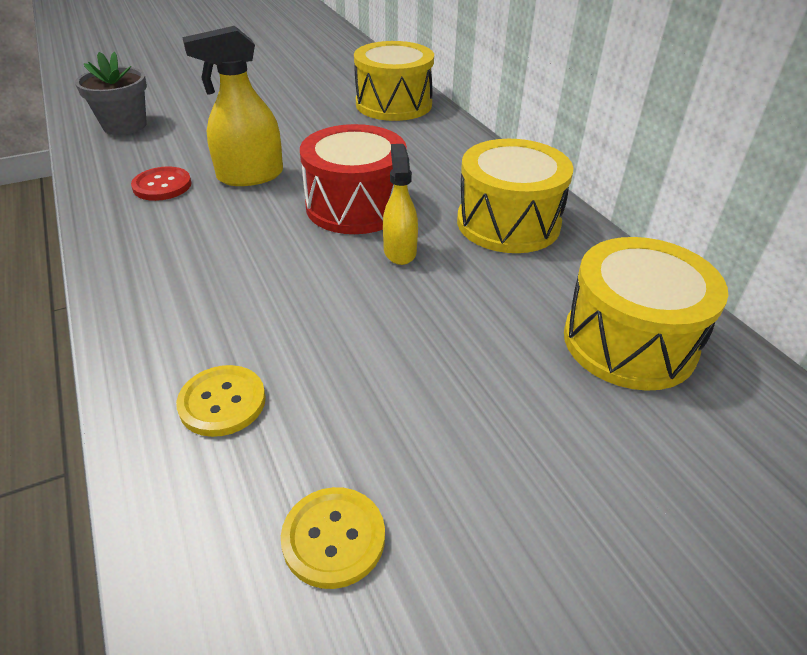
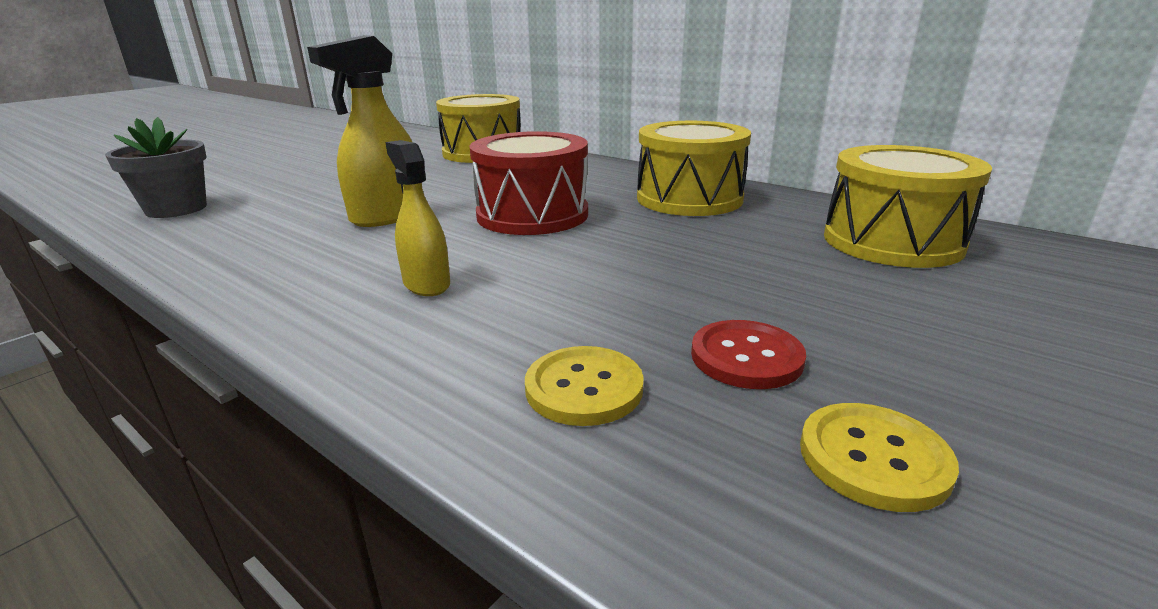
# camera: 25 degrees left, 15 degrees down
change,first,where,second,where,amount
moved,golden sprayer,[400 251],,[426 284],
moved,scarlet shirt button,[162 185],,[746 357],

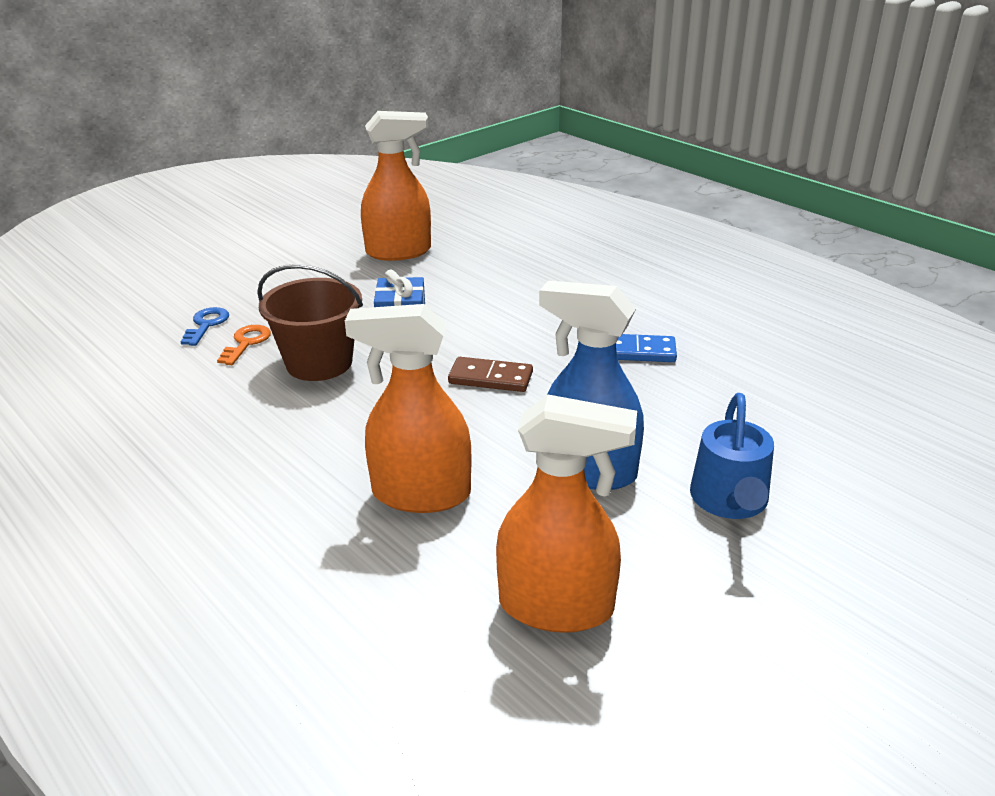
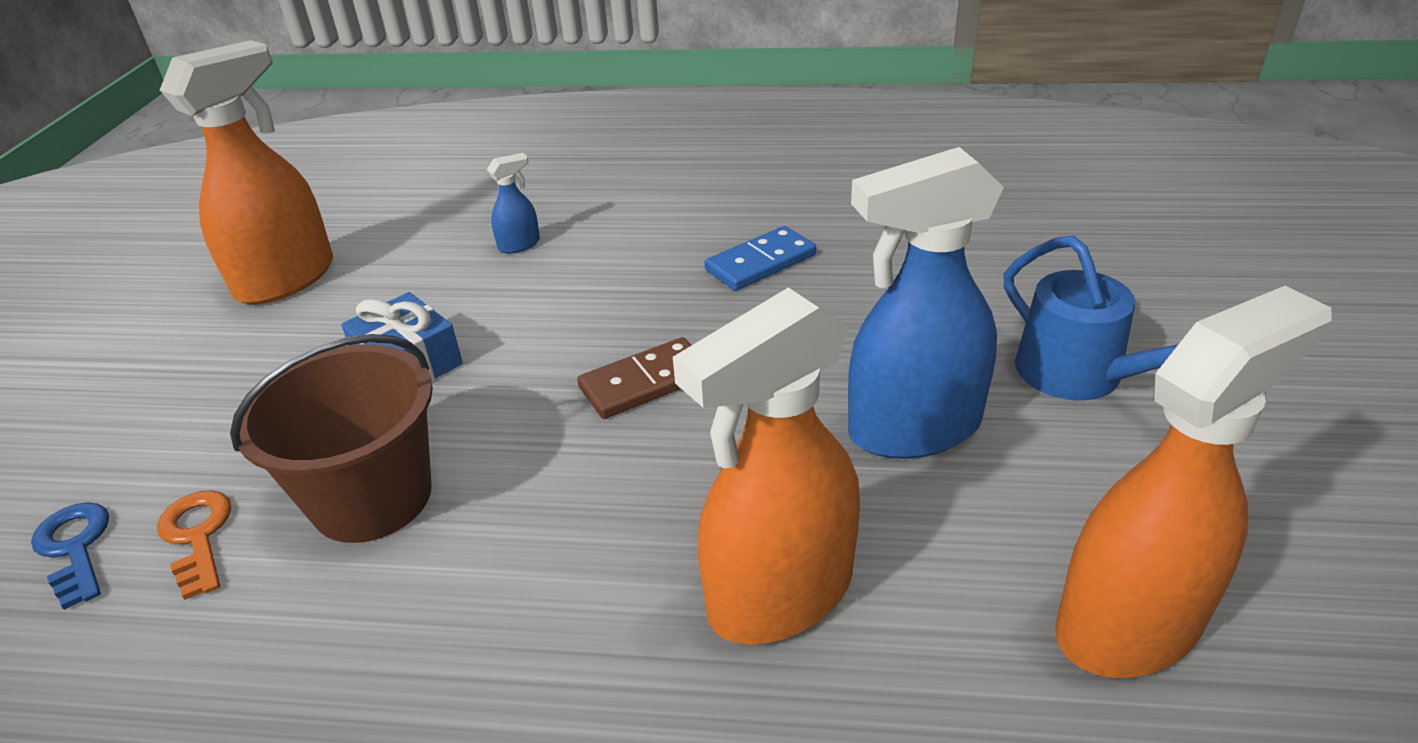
# camera: 40 degrees left, 5 degrees up
change,first,where,second,where,amount
added,,,royal blue sprayer,[519 245],

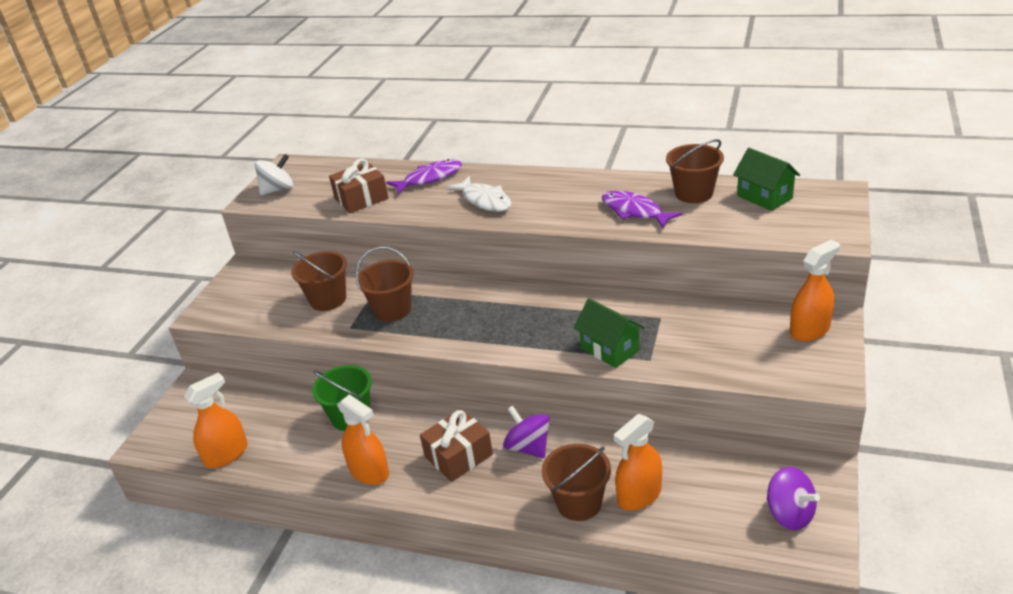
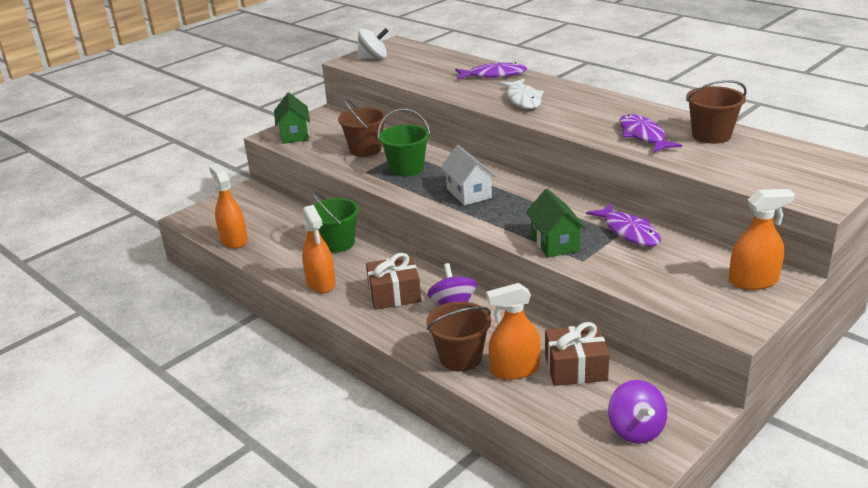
# camera: 25 degrees right, 5 degrees down
change,first,where,second,where,amount
moved,emerald cottage,[764 197],,[294 135],
moved,brown wrapped gift,[361 198],,[575 368],
recoloured,brown pail,[392 310],emerald pail,[406 168],
turned,orange sprayer,[226 454],,[234 240],105 degrees counterclockwise
added,,,snow-white cottage,[469 193],
added,,,royal purple fish,[628 232],

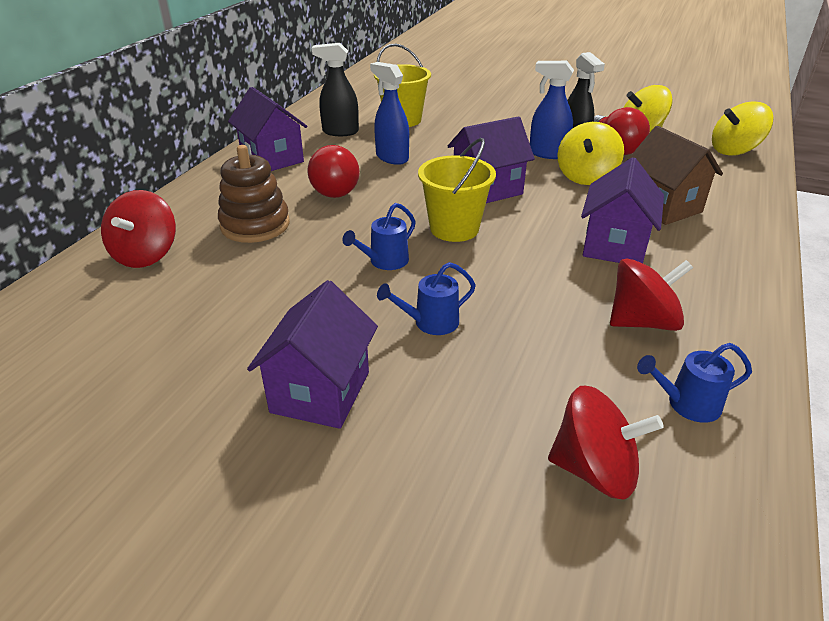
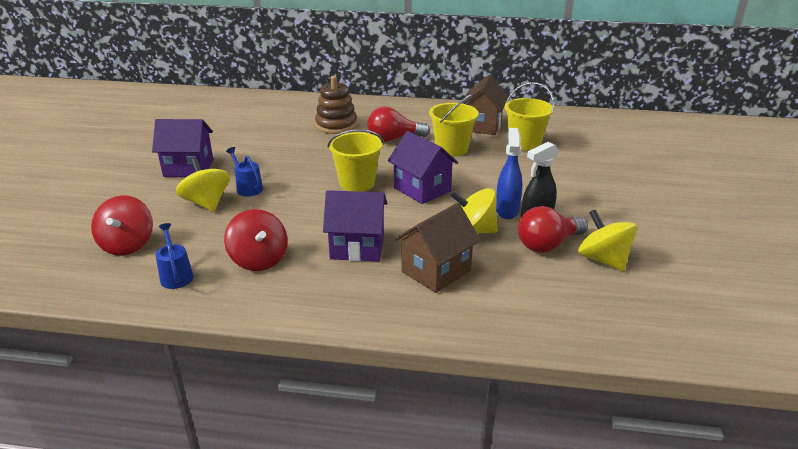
# camera: 75 degrees right, 5 degrees down
change,first,where,second,where,amount
replaced,black sprayer,[340 132],brown cottage,[482 126],
replaced,royal blue sprayer,[392 158],golden pail,[451 149],
removed,royal purple cottage,[272 159],,,
moved,golden toy top,[734 150],,[207 203],
removed,scarlet toy top,[146 254],,,
removed,royal blue watering pot,[384 261],,,

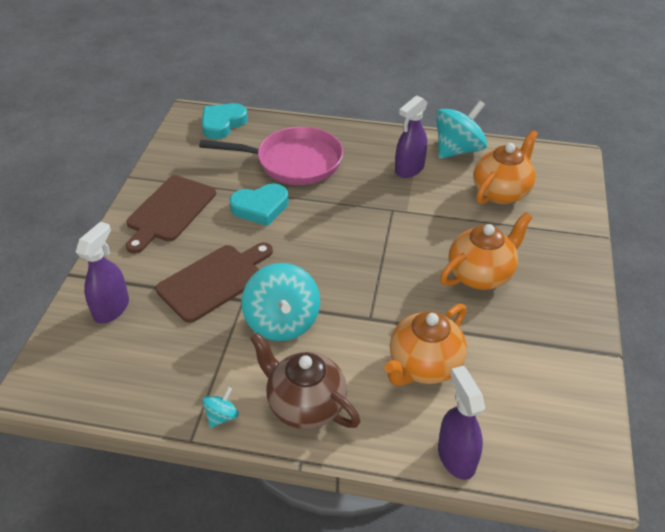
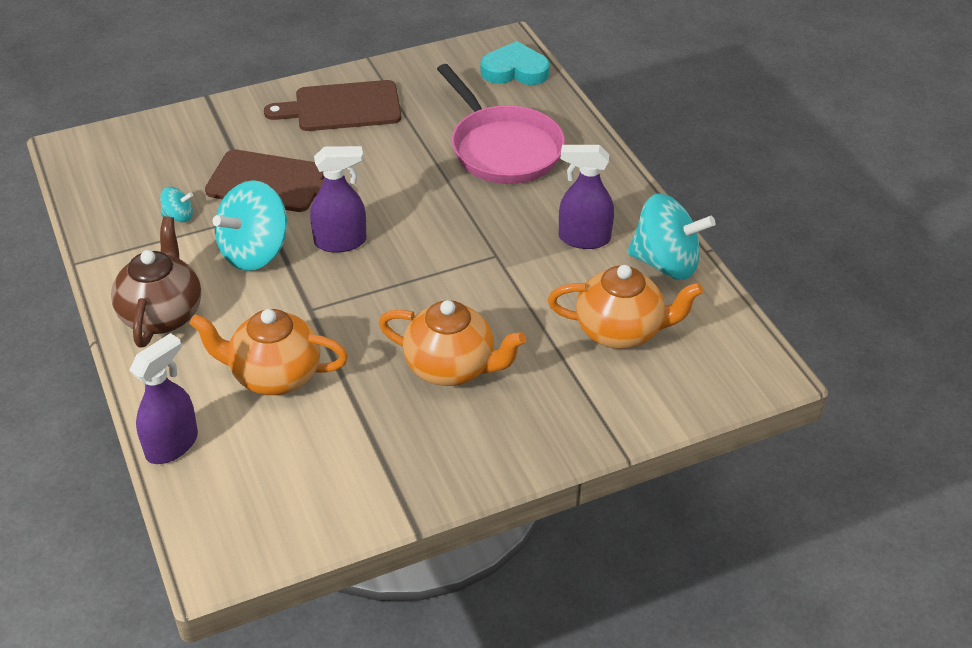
# camera: 55 degrees right, 0 degrees up
change,first,where,second,where,amount
removed,aqua heart,[260 207],,,
moved,royal purple sprayer,[112 308],,[341 242],
moved,aqua toy top,[222 416],,[178 216],

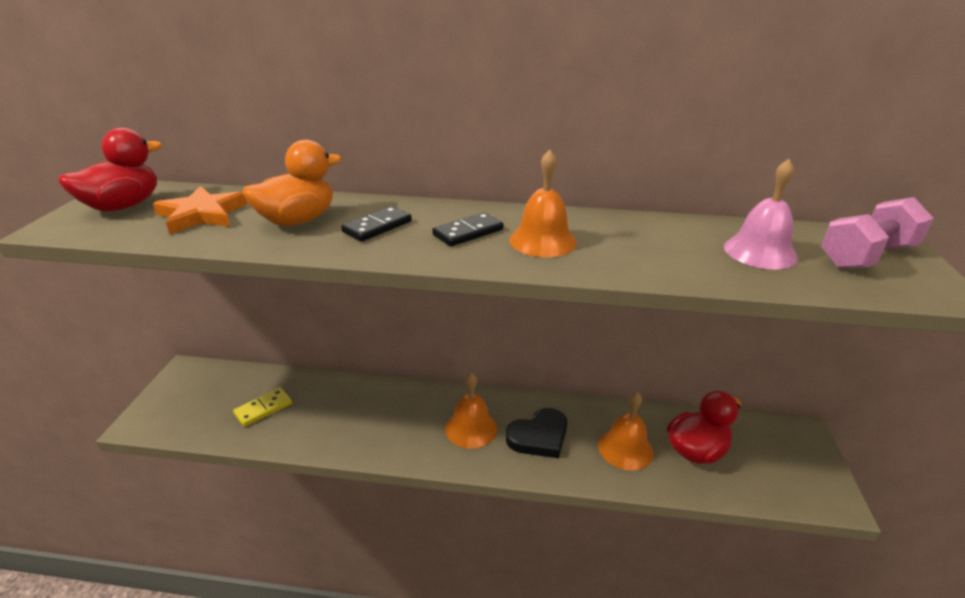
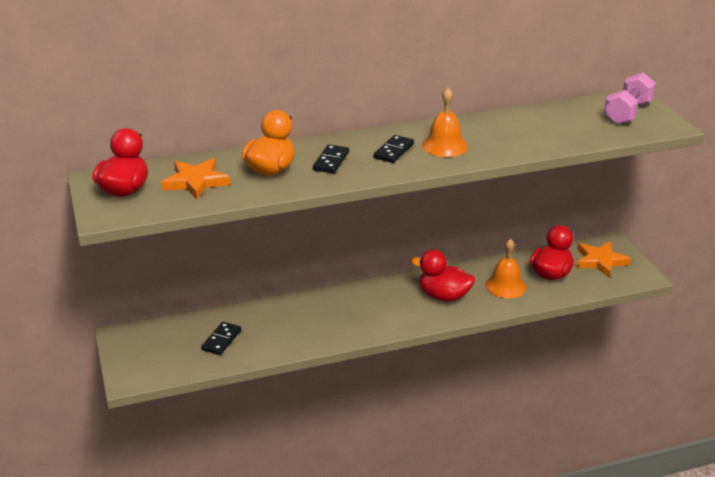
# camera: 25 degrees left, 0 degrees up
change,first,where,second,where,amount
removed,pink hand bell,[760 252],,,
removed,orange hand bell,[471 428],,,
recoloured,golden domino piece,[263 409],black domino piece,[221 340],
replaced,black heart,[539 437],scarlet toy duck,[444 296],
added,,,orange star shape,[600 261],

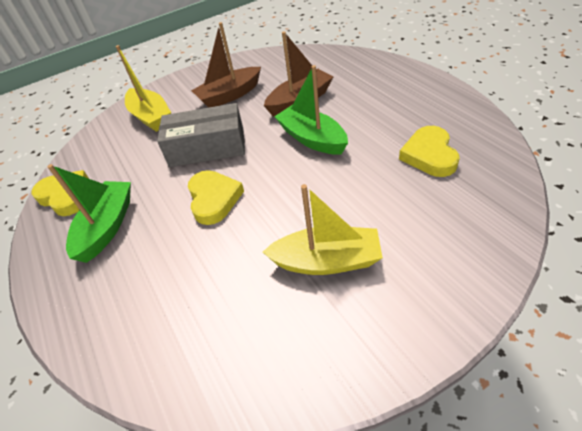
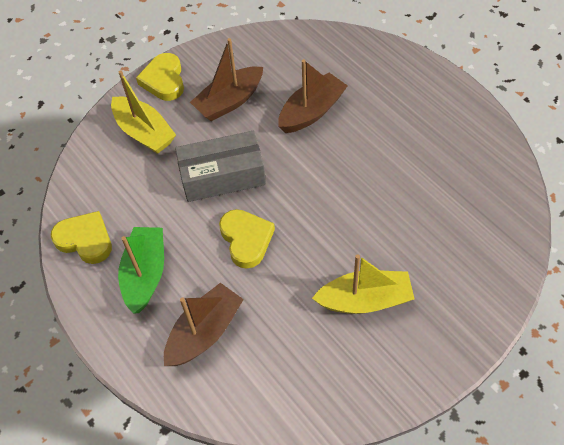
# camera: 10 degrees left, 10 degrees up
change,first,where,second,where,amount
removed,emerald boat,[312 139],,,
moved,golden heart,[429 155],,[164 80],
added,,,brown boat,[205 332],

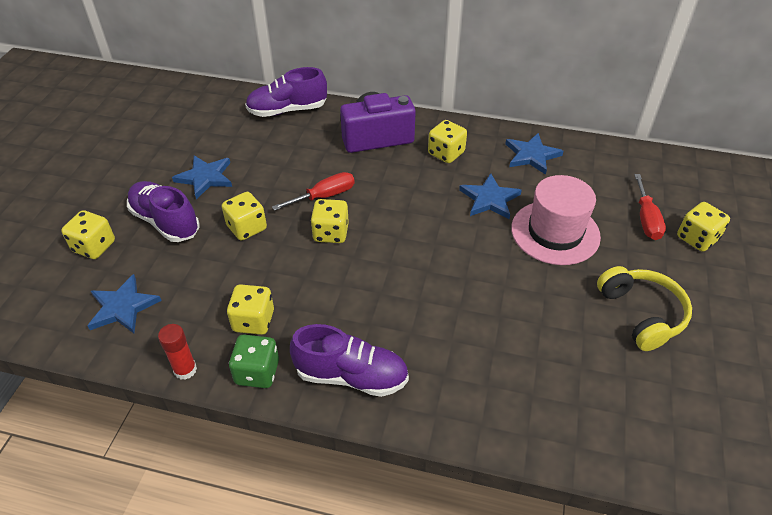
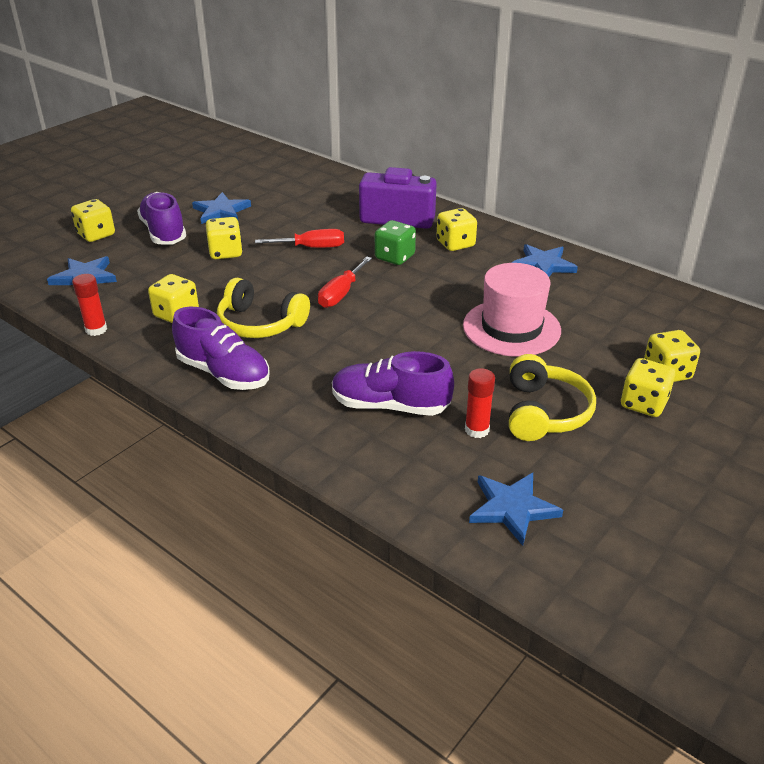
# camera: 25 degrees right, 10 degrees down
change,first,where,second,where,amount
moved,royal purple shoe,[287 110],,[390 406],
moved,royal blue star shape,[489 199],,[512 508],
moved,scarlet screwdriver,[646 219],,[341 294],
moved,golden dice,[331 233],,[643 404],
moved,emerald dice,[257 372],,[395 257],
added,,,golden headphones,[260 323],
added,,,scarlet glue stick,[477 430],

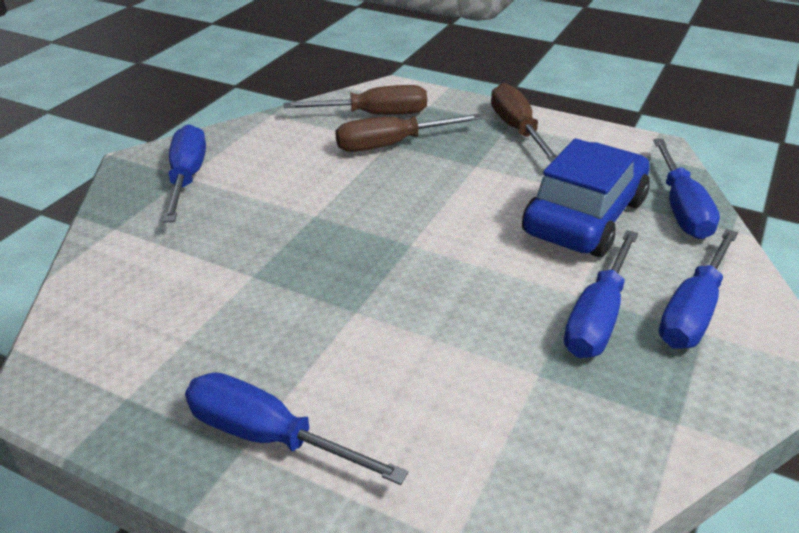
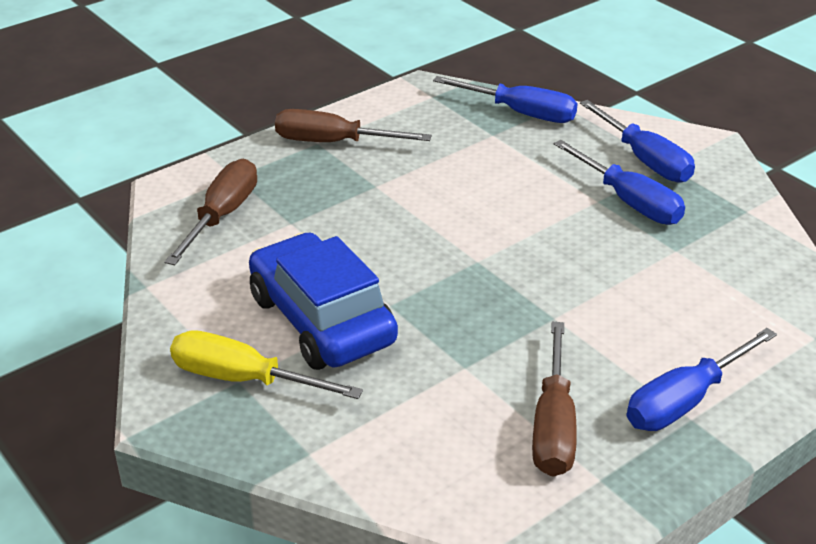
# camera: 65 degrees left, 0 degrees up
change,first,where,second,where,amount
moved,brown screwdriver,[391 145],,[553 426],
recoloured,royal blue screwdriver,[187 177],golden screwdriver,[243 379],
moved,royal blue car,[584 217],,[321 320],

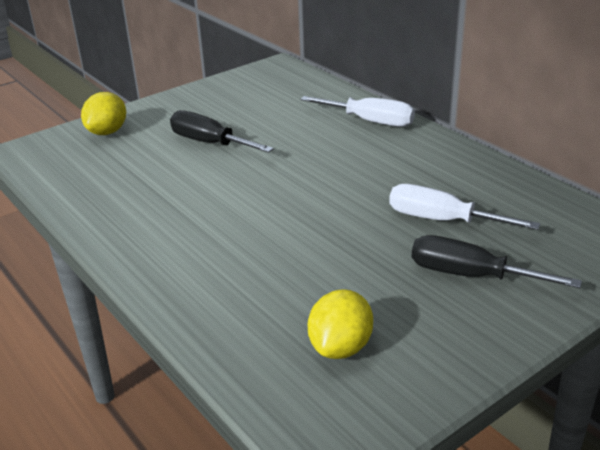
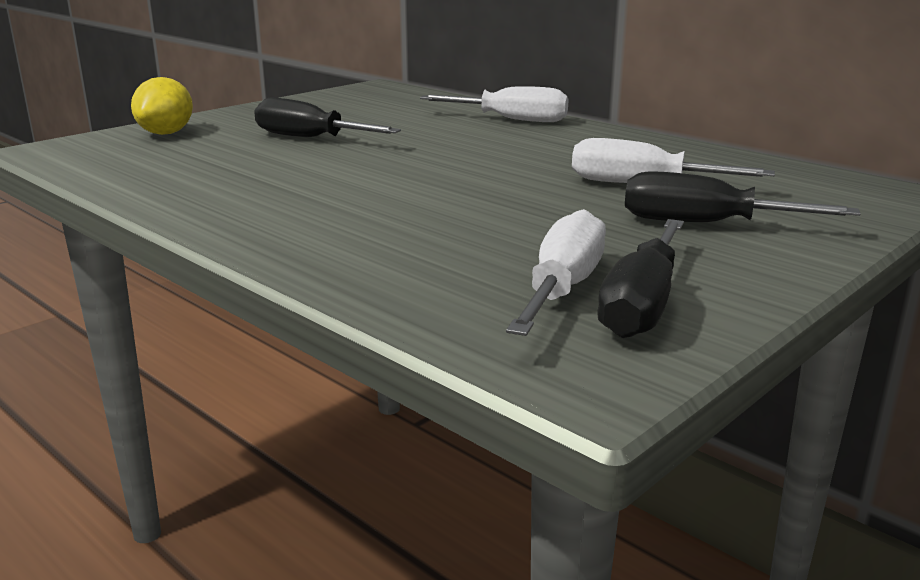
# camera: 10 degrees left, 10 degrees down
change,first,where,second,where,amount
replaced,golden lemon,[340 347],snow-white screwdriver,[562 288],
added,,,black screwdriver,[642 305],

